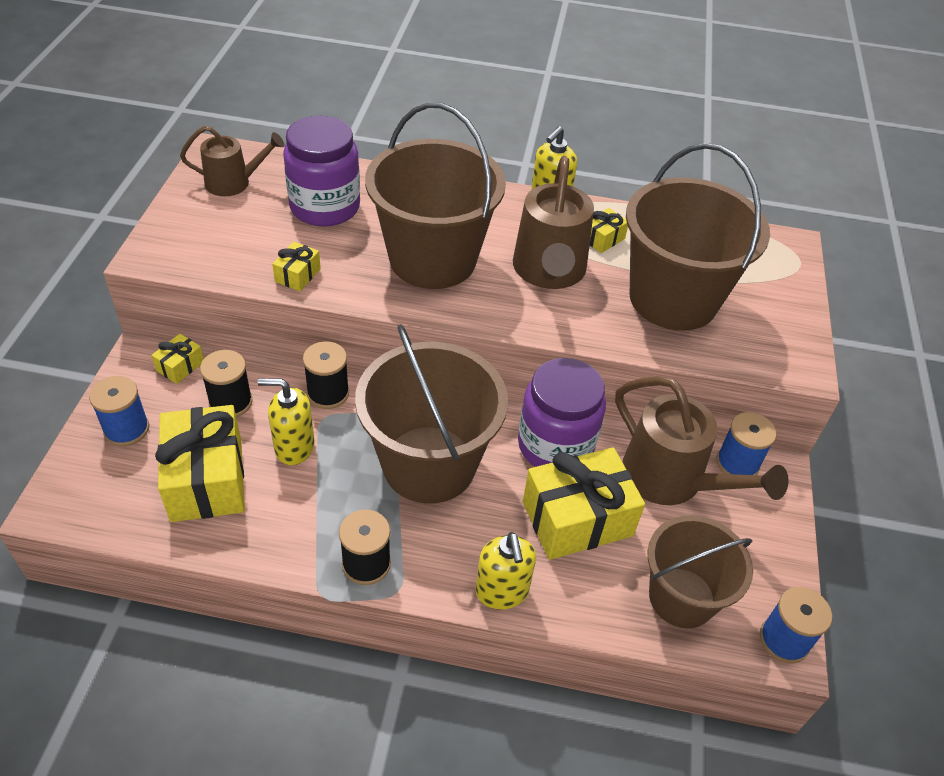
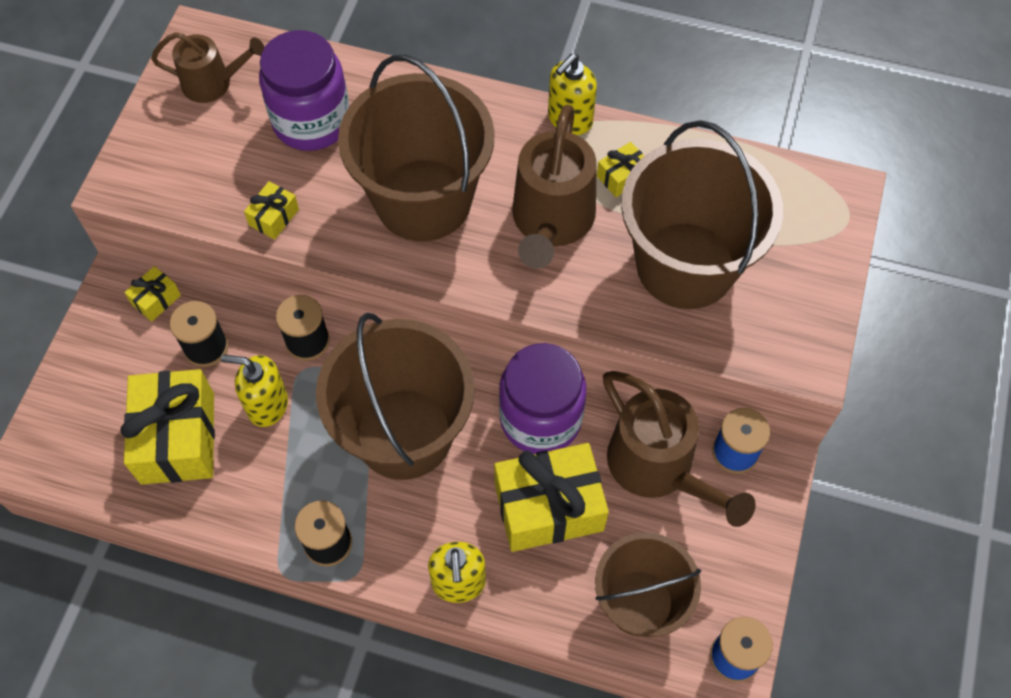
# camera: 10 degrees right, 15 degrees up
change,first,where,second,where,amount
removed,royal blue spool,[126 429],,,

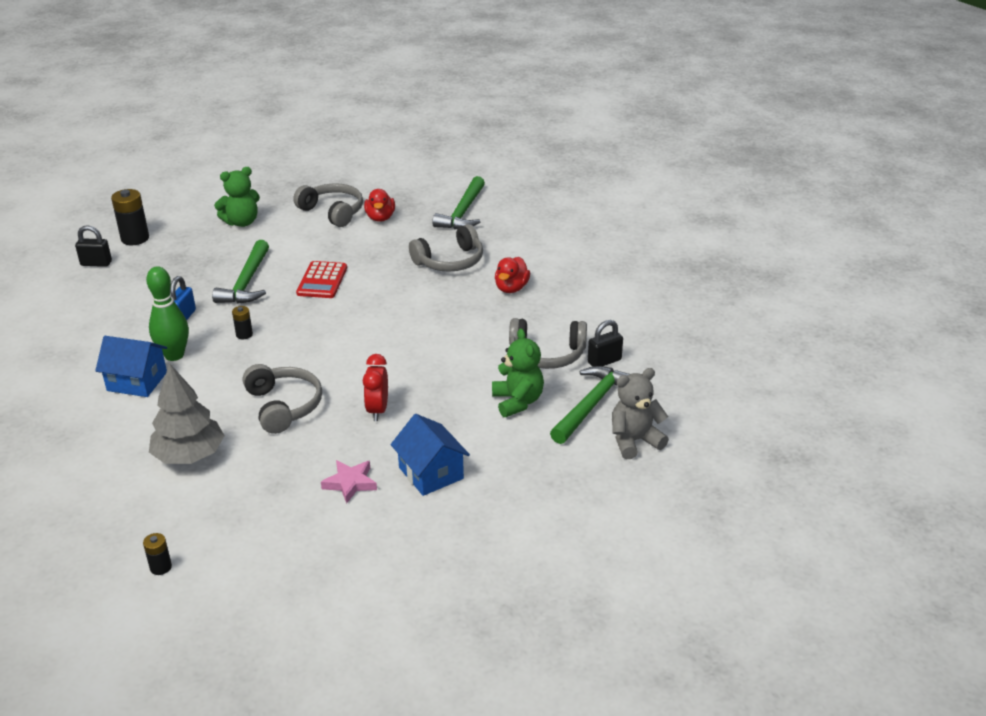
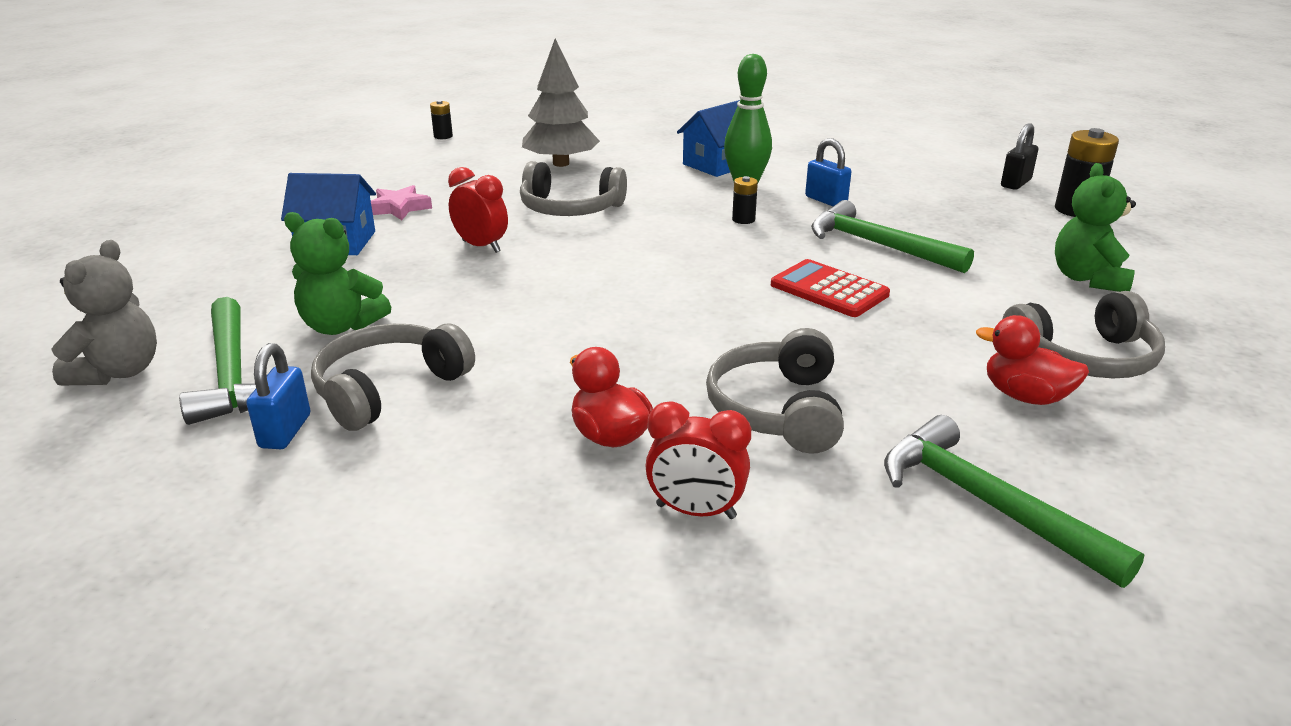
# camera: 125 degrees right, 5 degrees down
change,first,where,second,where,amount
recoloured,black small lock,[604 361],royal blue small lock,[285 431],
added,,,scarlet bedside clock,[696 511],

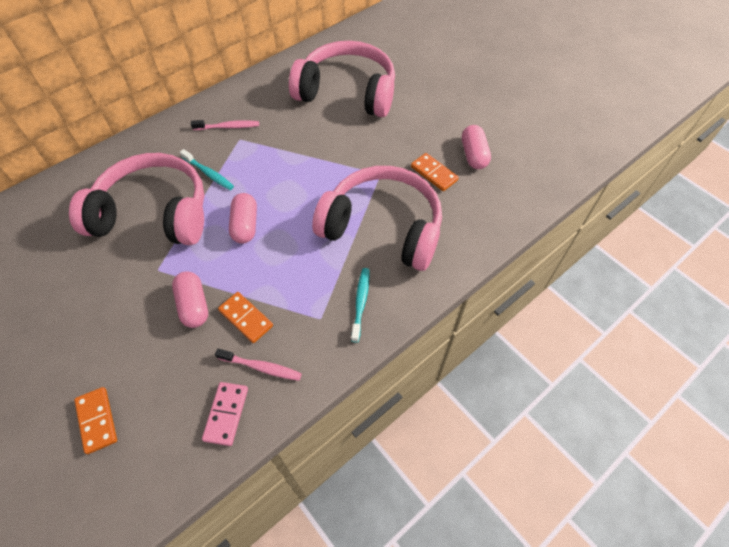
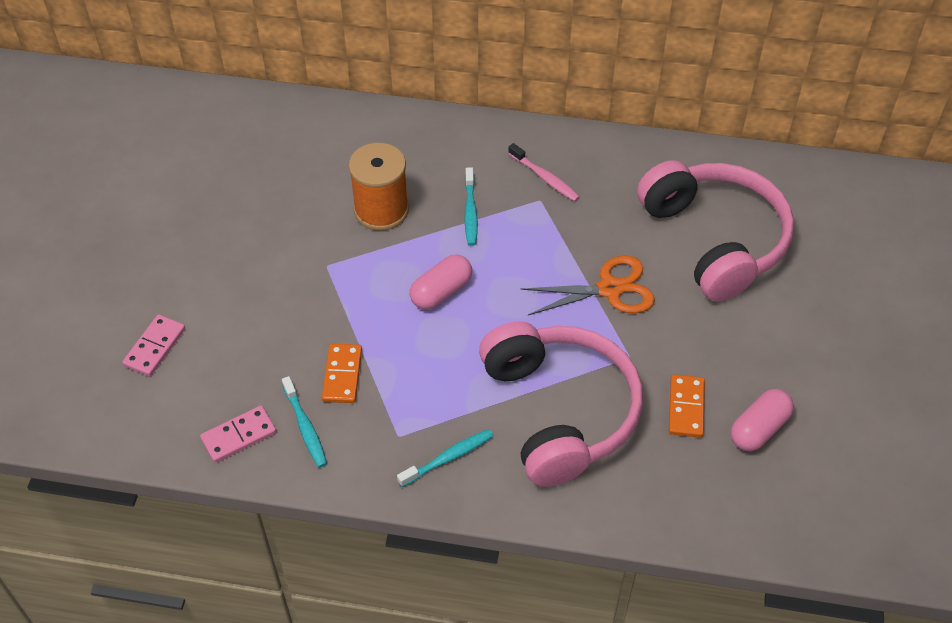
# camera: 50 degrees right, 5 degrees down
change,first,where,second,where,amount
replaced,pink headphones,[154 213],orange spool,[381 210],
removed,pink capsule,[193 305],,,
recoloured,pink tooth brush,[261 367],aqua tooth brush,[305 427],
recoloured,orange domino piece,[97 420],pink domino piece,[155 347],
added,,,orange scissors,[609 289],

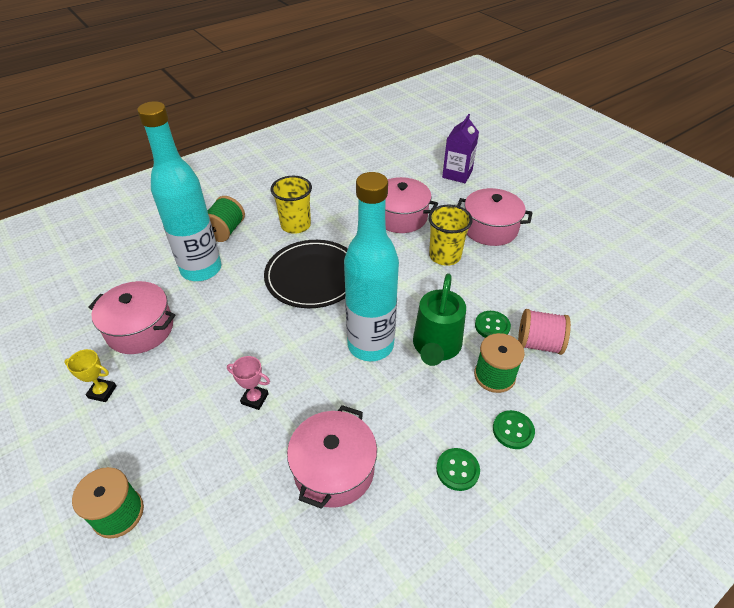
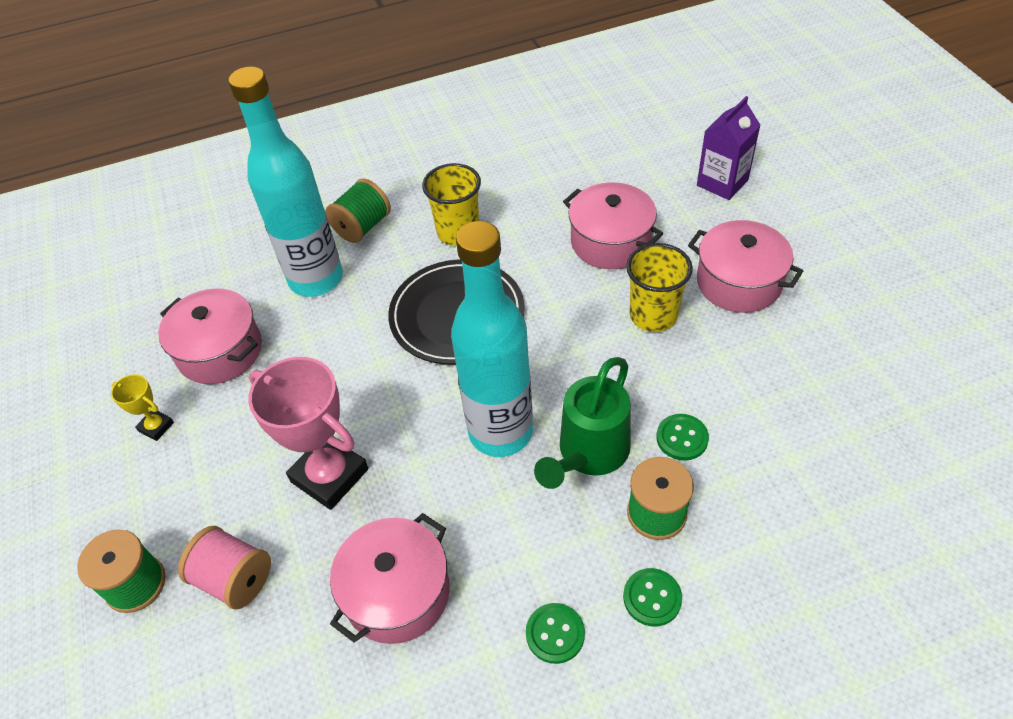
# camera: 20 degrees right, 5 degrees up
change,first,where,second,where,amount
moved,pink spool,[538 343],,[234 579],
resized,pink trophy,[255 399],,[329 475],x2.10

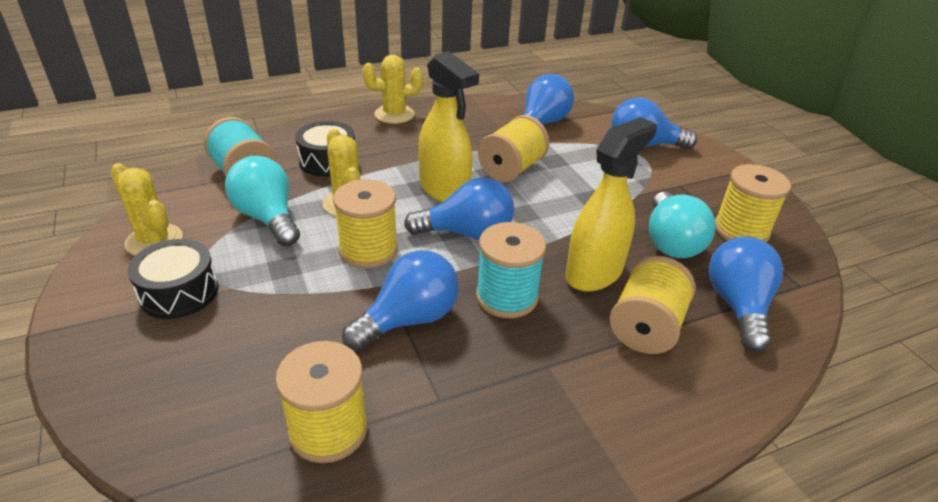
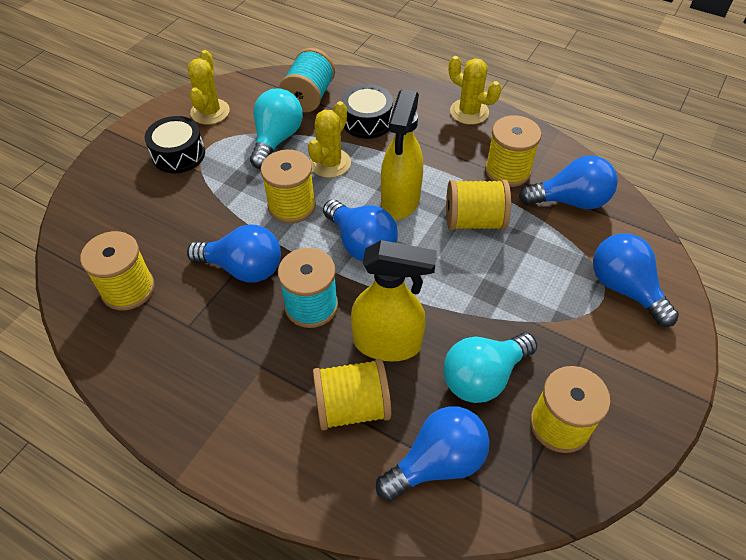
# camera: 55 degrees right, 15 degrees up
change,first,where,second,where,amount
added,,,golden spool,[507 171],

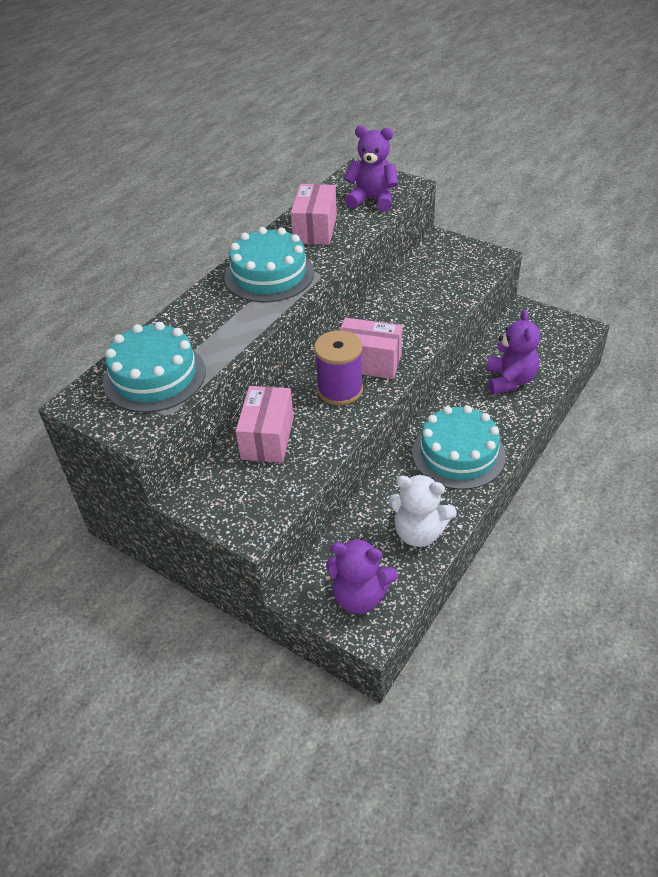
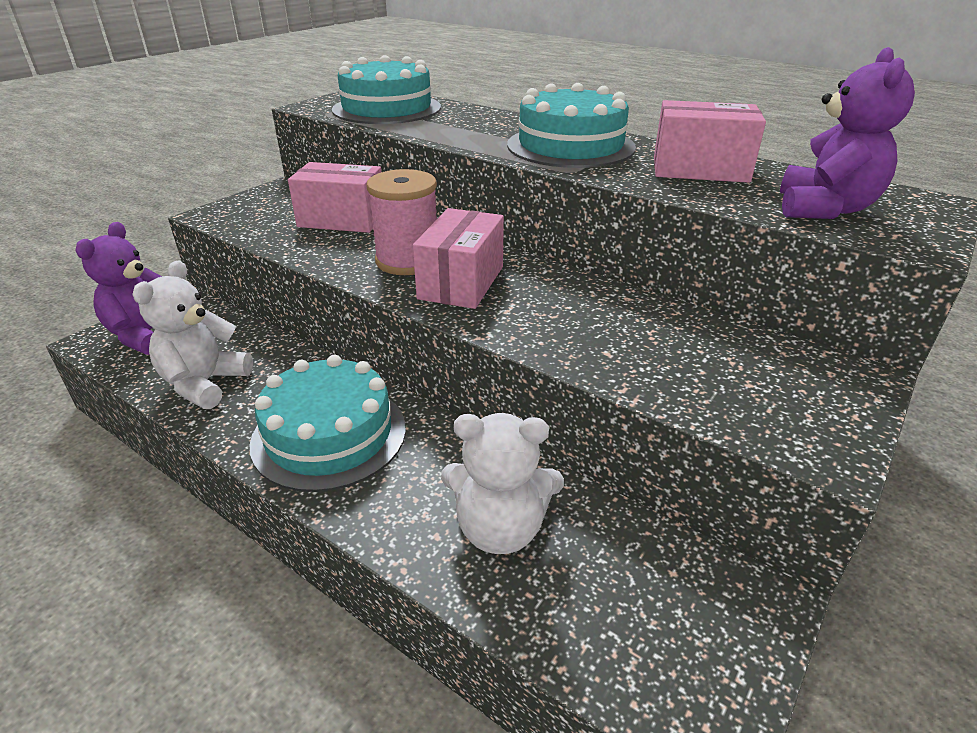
# camera: 90 degrees right, 10 degrees down
change,first,where,second,where,amount
recoloured,royal purple teddy bear,[510 380],snow-white teddy bear,[500 528],
recoloured,royal purple spool,[340 390],pink spool,[408 261],

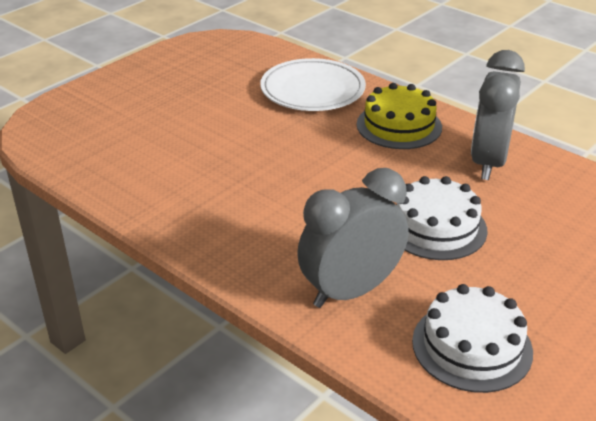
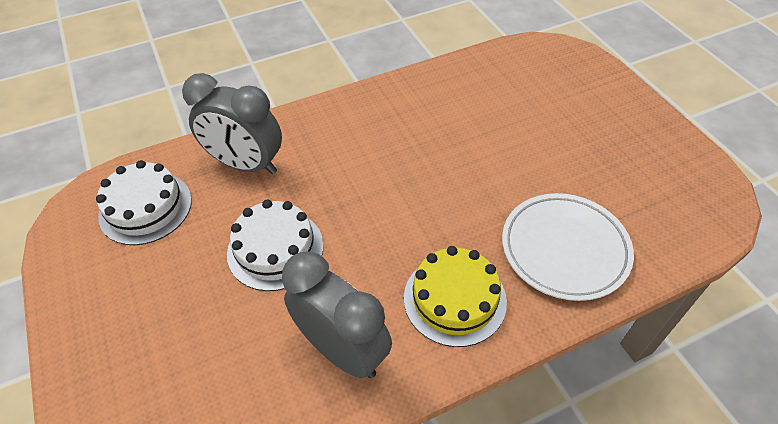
# camera: 115 degrees right, 15 degrees up
change,first,where,second,where,amount
turned,gray bedside clock,[350 291],,[246 165],120 degrees clockwise

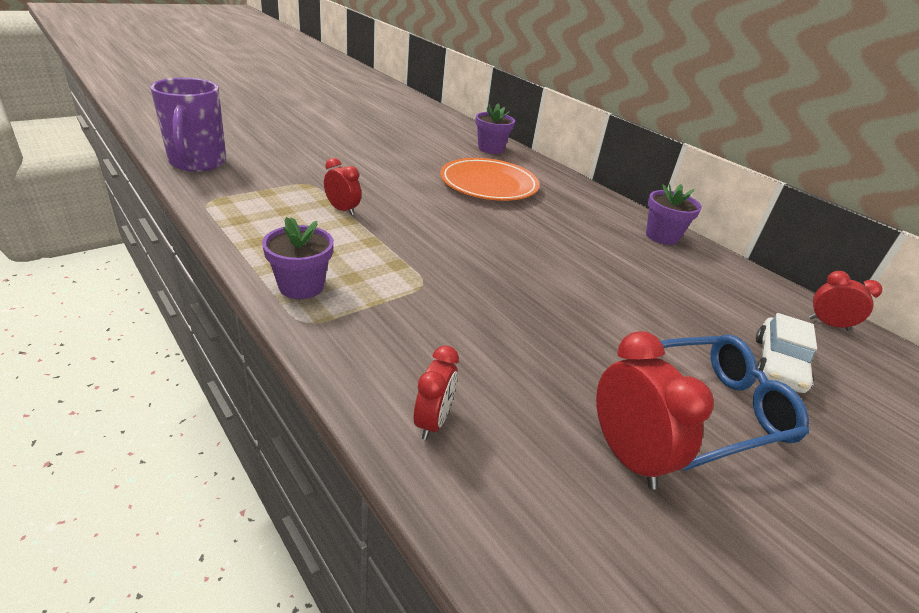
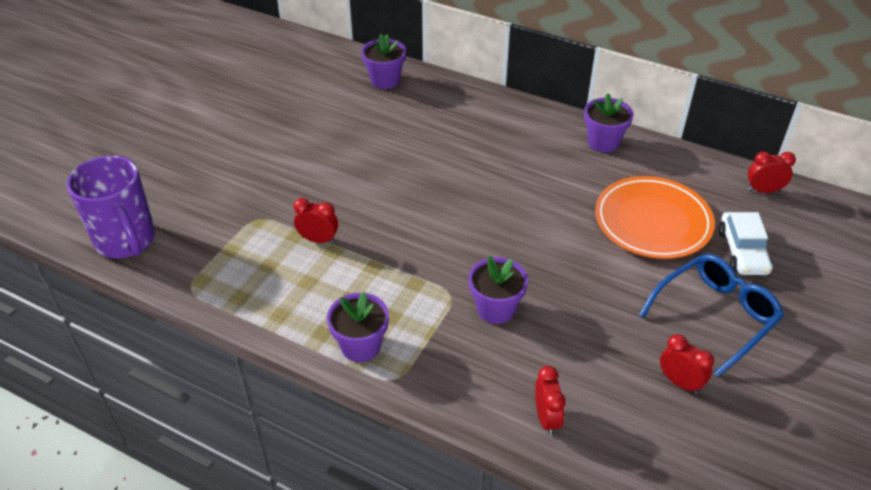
# camera: 20 degrees left, 10 degrees up
change,first,where,second,where,amount
moved,orange flat dish,[488 184],,[652 221],
resized,scarlet bedside clock,[627 456],,[679 382],x0.63
added,,,royal purple potted plant,[495 309],

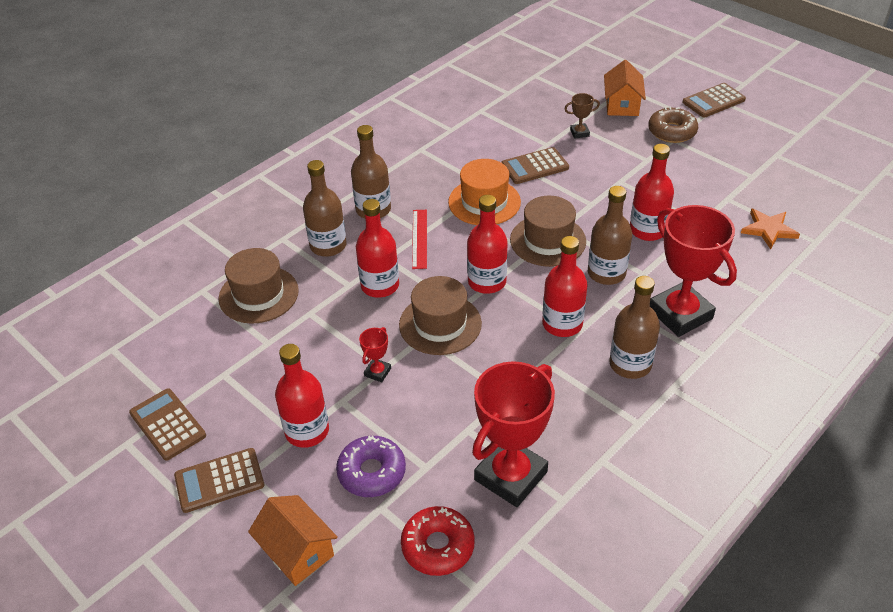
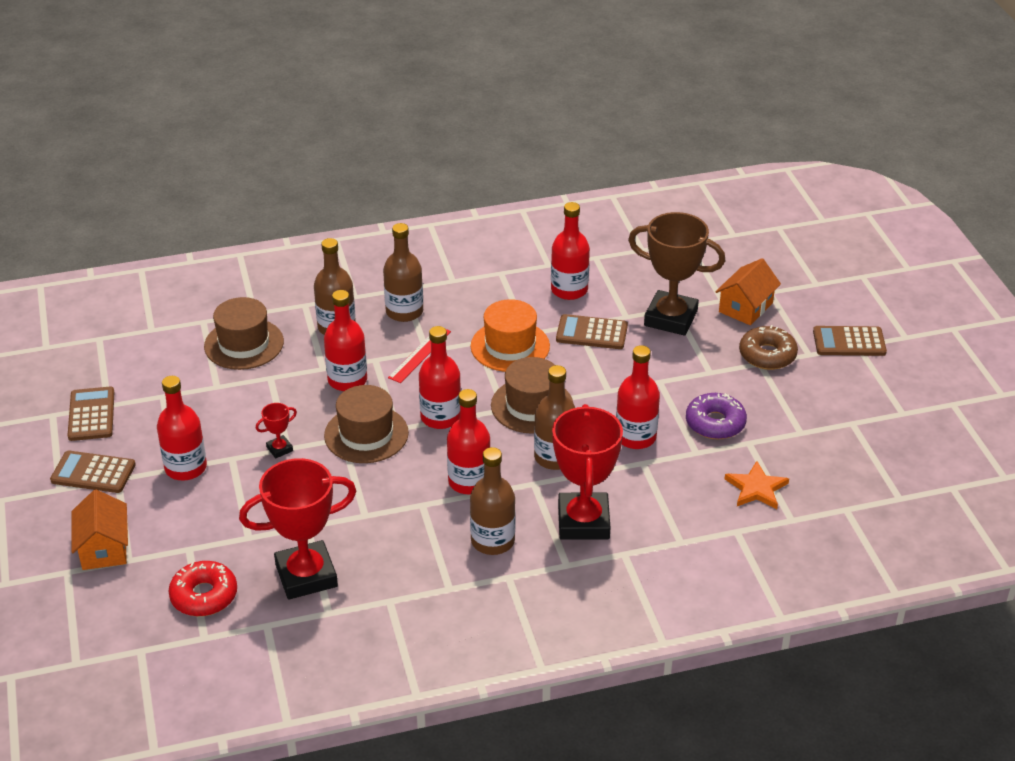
# camera: 30 degrees right, 5 degrees down
change,first,where,second,where,amount
resized,brown trophy,[579 133],,[670 318],x2.36
moved,royal purple glazed donut,[372 472],,[715 423],
added,,,scarlet drink bottle,[569 290],

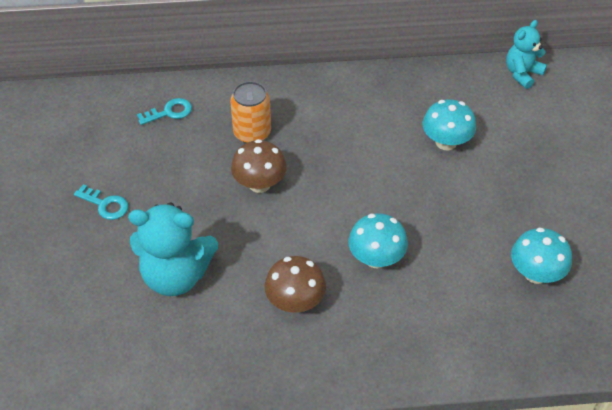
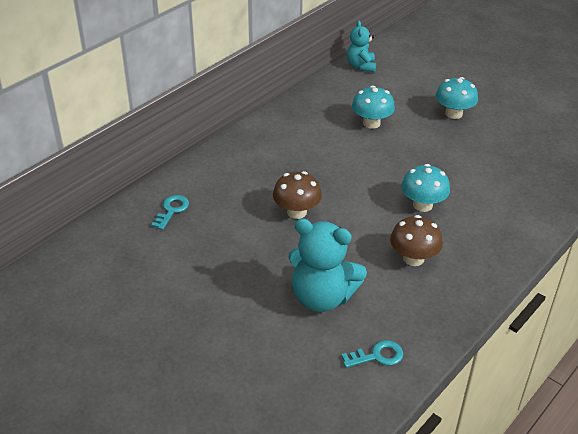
# camera: 45 degrees left, 10 degrees down
change,first,where,second,where,amount
removed,orange can,[252 133],,,
moved,aqua key,[105 205],,[377 356],
turned,aqua teddy bear,[176 275],,[322 297],60 degrees clockwise
moved,aqua fungus,[535 273],,[453 114],

